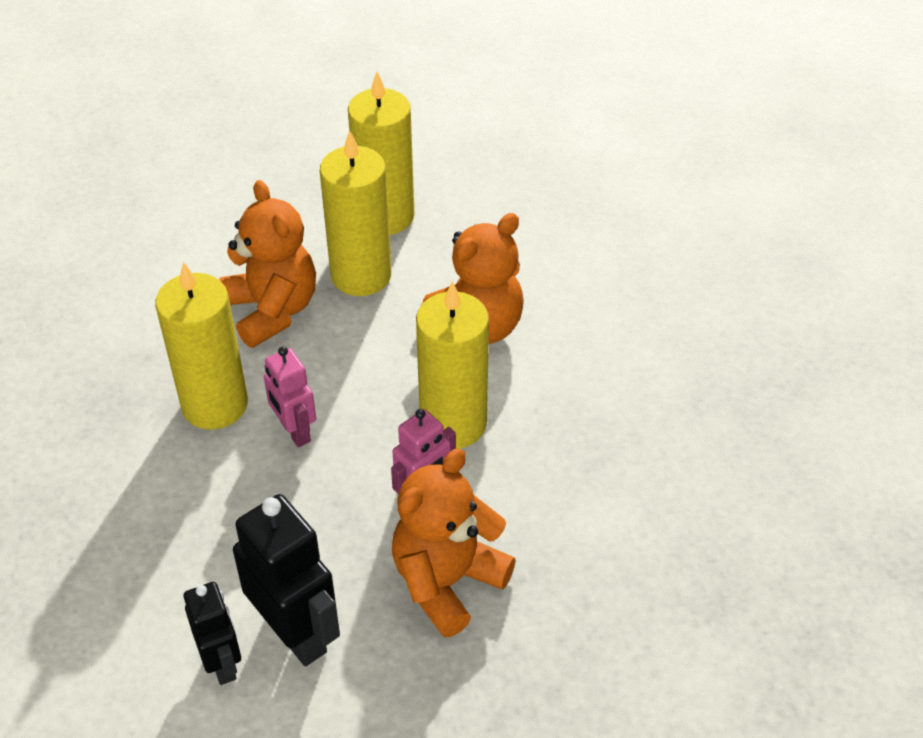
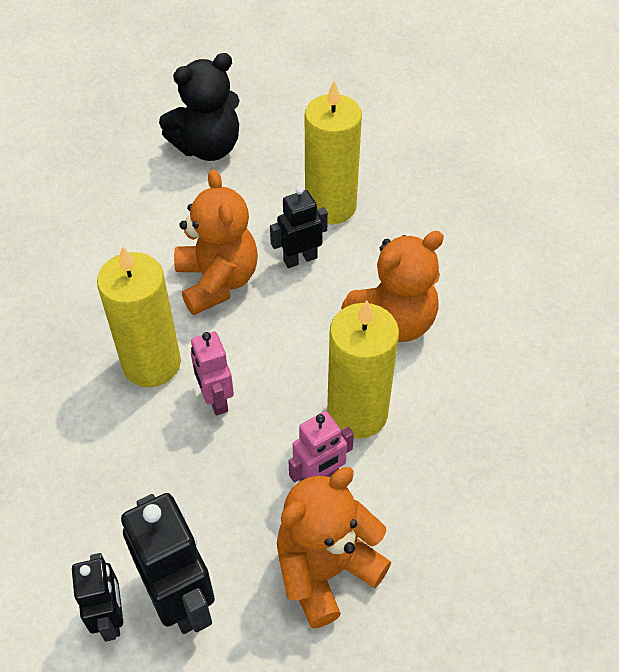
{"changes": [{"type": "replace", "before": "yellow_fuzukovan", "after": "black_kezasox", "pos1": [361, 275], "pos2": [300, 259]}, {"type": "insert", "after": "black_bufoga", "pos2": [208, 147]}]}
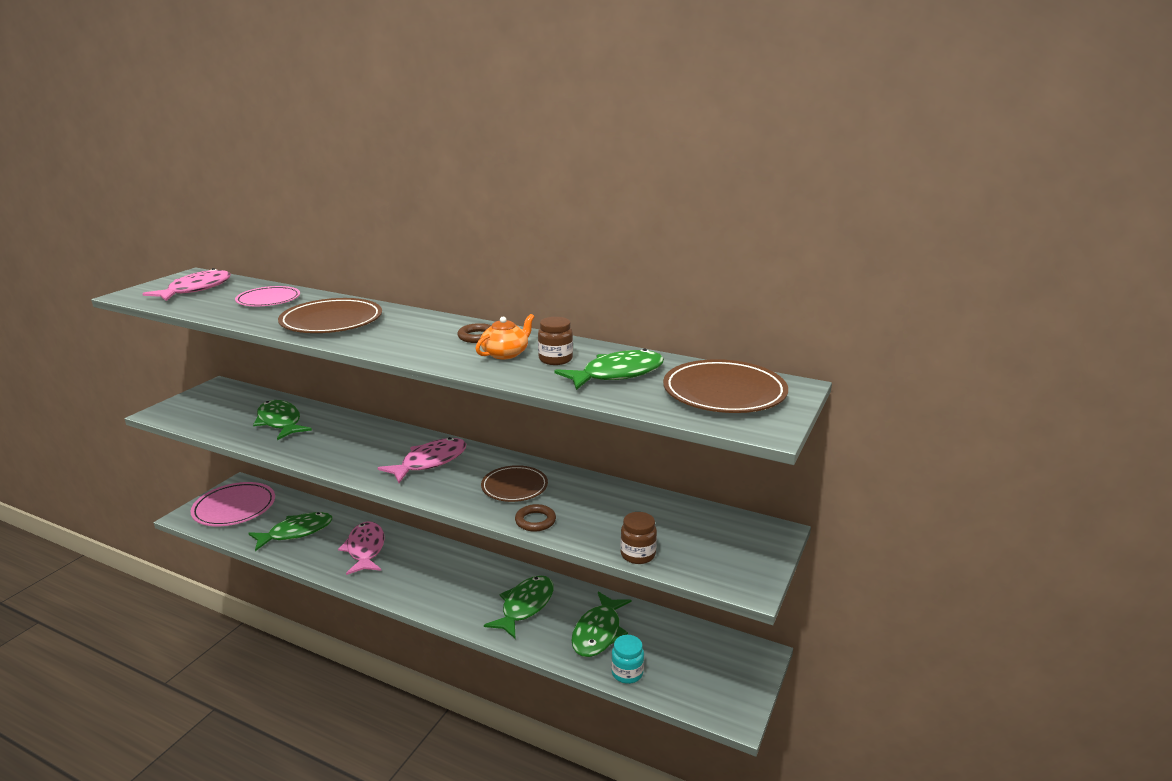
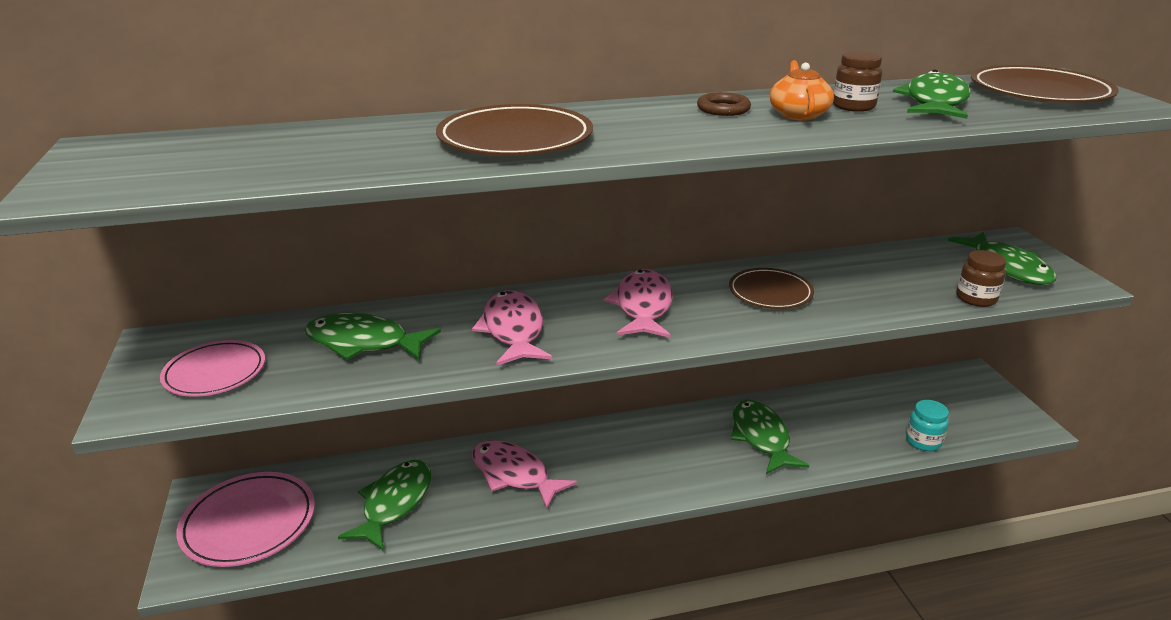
{"changes": [{"type": "move", "before": "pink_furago", "pos1": [196, 289], "pos2": [513, 330]}, {"type": "move", "before": "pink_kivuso", "pos1": [268, 300], "pos2": [215, 373]}, {"type": "delete", "before": "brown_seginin", "pos1": [535, 521]}, {"type": "move", "before": "green_furago", "pos1": [598, 632], "pos2": [1007, 267]}]}
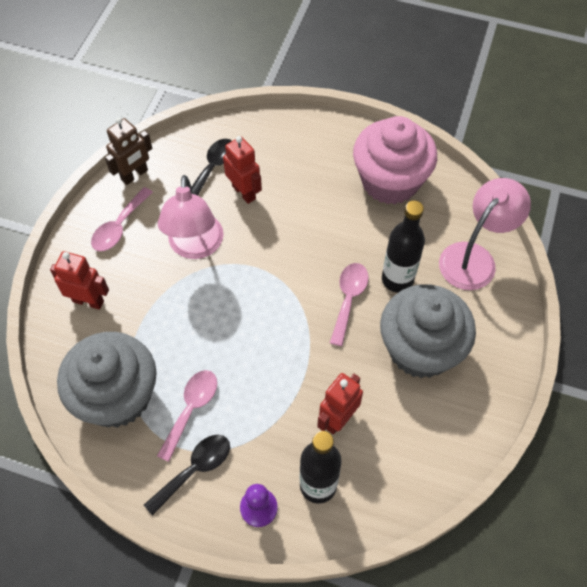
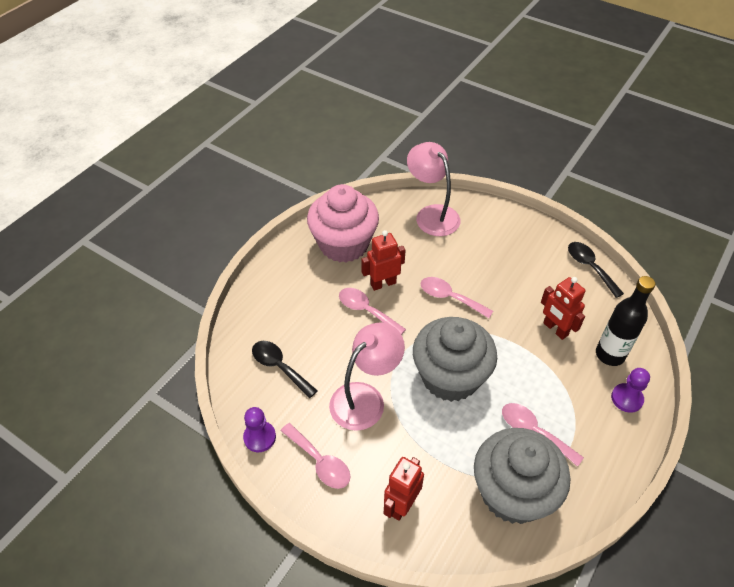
{"changes": [{"type": "replace", "before": "brown_kezasox", "after": "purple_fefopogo", "pos1": [134, 175], "pos2": [259, 437]}, {"type": "move", "before": "red_kezasox", "pos1": [244, 192], "pos2": [383, 283]}, {"type": "rotate", "before": "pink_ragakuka", "pos1": [195, 247], "pos2": [365, 398], "turn": -60}, {"type": "delete", "before": "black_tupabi", "pos1": [397, 279]}, {"type": "move", "before": "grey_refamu", "pos1": [420, 349], "pos2": [450, 377]}, {"type": "move", "before": "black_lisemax", "pos1": [195, 469], "pos2": [590, 267]}, {"type": "insert", "after": "pink_lisemax", "pos2": [366, 311]}]}
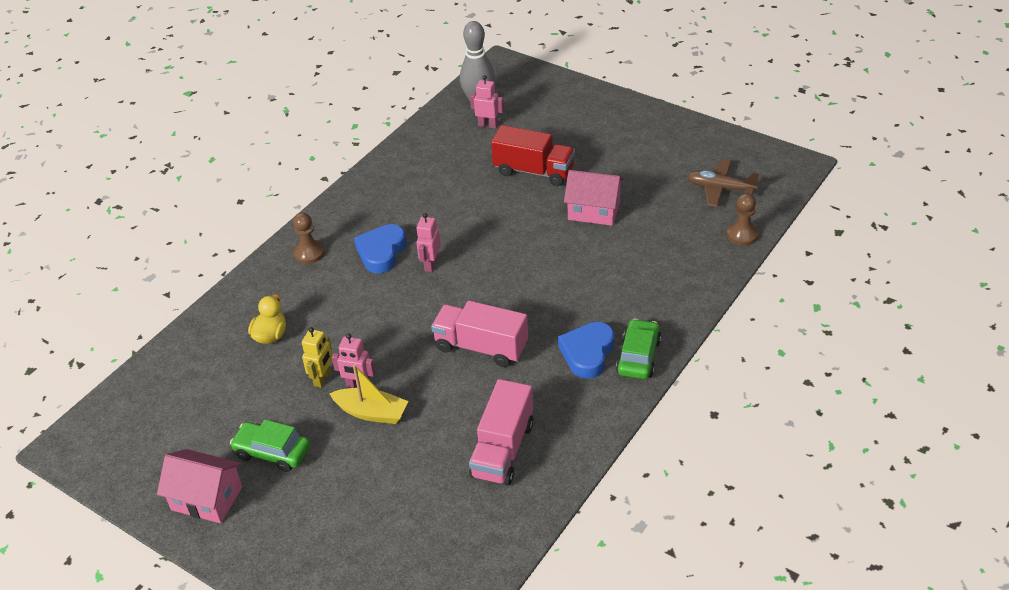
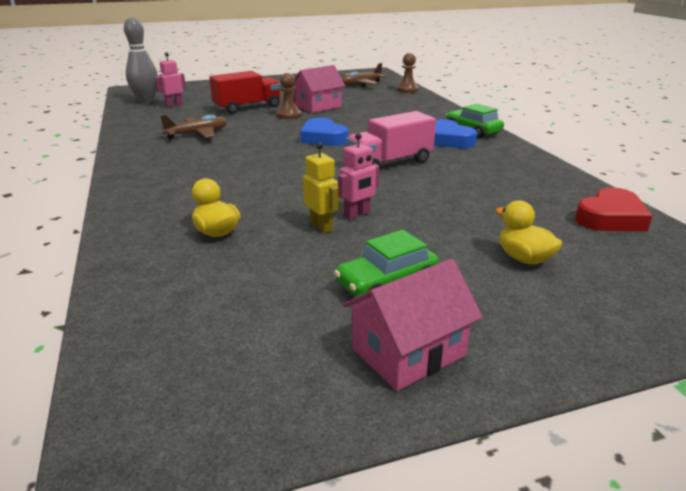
{"changes": [{"type": "move", "before": "brown_fefopogo", "pos1": [309, 253], "pos2": [289, 115]}, {"type": "delete", "before": "pink_kezasox", "pos1": [430, 264]}, {"type": "move", "before": "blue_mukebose", "pos1": [381, 252], "pos2": [323, 138]}, {"type": "delete", "before": "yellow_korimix", "pos1": [372, 412]}, {"type": "delete", "before": "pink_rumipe", "pos1": [503, 450]}, {"type": "insert", "after": "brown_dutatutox", "pos2": [198, 134]}, {"type": "insert", "after": "red_mukebose", "pos2": [610, 218]}, {"type": "insert", "after": "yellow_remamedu", "pos2": [524, 258]}]}
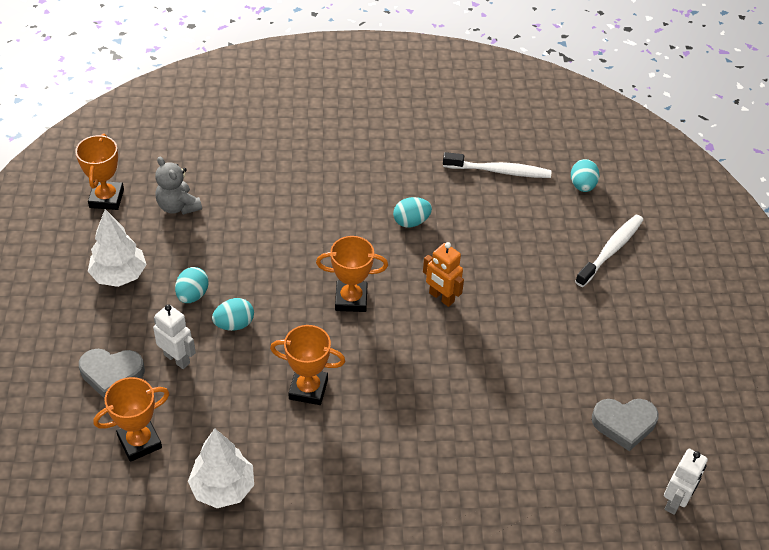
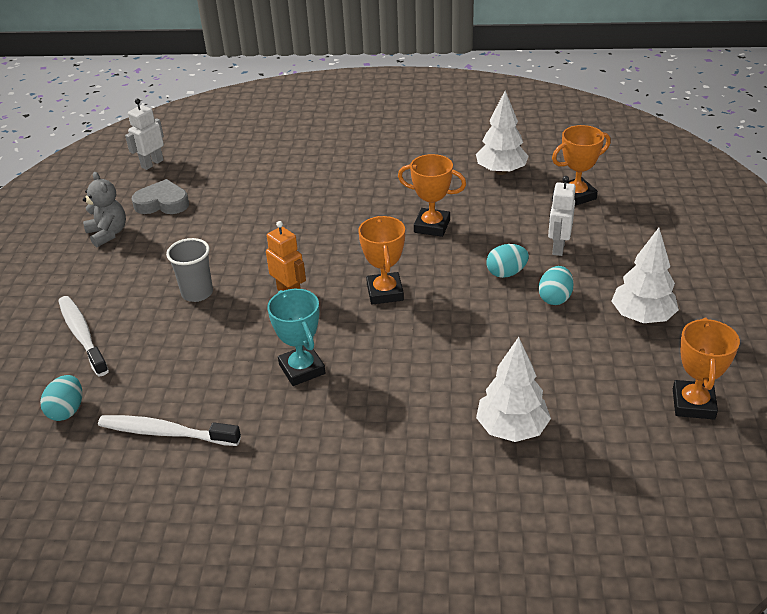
{"changes": [{"type": "move", "before": "grey_bufoga", "pos1": [178, 206], "pos2": [108, 234]}, {"type": "replace", "before": "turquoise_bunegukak", "after": "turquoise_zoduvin", "pos1": [411, 222], "pos2": [302, 369]}, {"type": "rotate", "before": "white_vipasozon", "pos1": [611, 250], "pos2": [82, 335], "turn": 105}, {"type": "rotate", "before": "orange_zoduvin", "pos1": [351, 299], "pos2": [385, 292], "turn": 75}, {"type": "rotate", "before": "white_kezasox", "pos1": [177, 359], "pos2": [558, 247], "turn": 60}, {"type": "delete", "before": "grey_mukebose", "pos1": [111, 374]}, {"type": "insert", "after": "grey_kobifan", "pos2": [197, 293]}, {"type": "insert", "after": "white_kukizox", "pos2": [512, 429]}]}
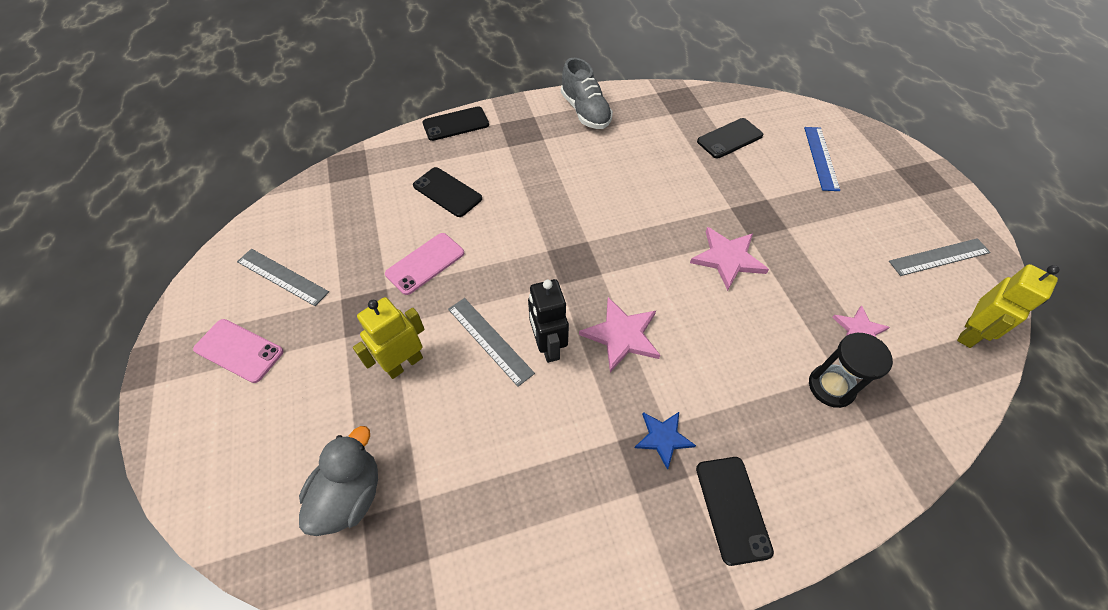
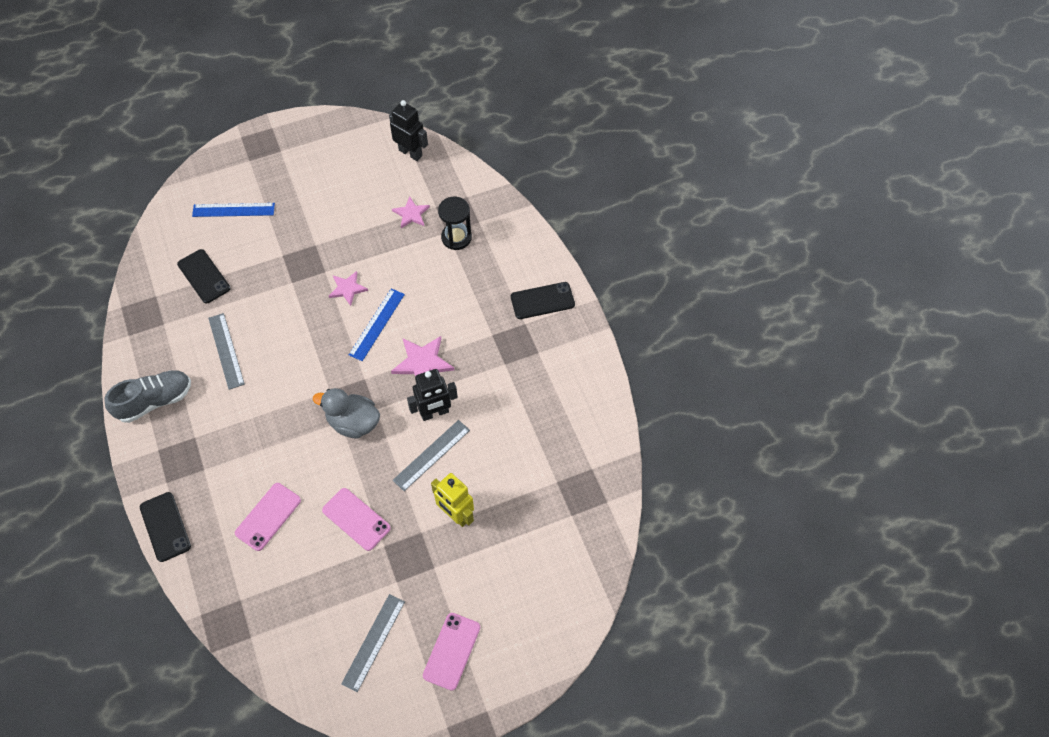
{"changes": [{"type": "recolor", "before": "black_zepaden", "after": "pink_zepaden", "pos1": [447, 192], "pos2": [268, 516]}, {"type": "resize", "before": "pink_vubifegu", "pos1": [727, 258], "pos2": [347, 289], "scale": 0.65}, {"type": "move", "before": "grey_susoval", "pos1": [939, 257], "pos2": [226, 350]}, {"type": "recolor", "before": "yellow_kezasox", "after": "black_kezasox", "pos1": [969, 333], "pos2": [410, 153]}, {"type": "delete", "before": "blue_vubifegu", "pos1": [663, 438]}, {"type": "move", "before": "grey_remamedu", "pos1": [350, 495], "pos2": [353, 422]}, {"type": "insert", "after": "blue_susoval", "pos2": [376, 324]}]}
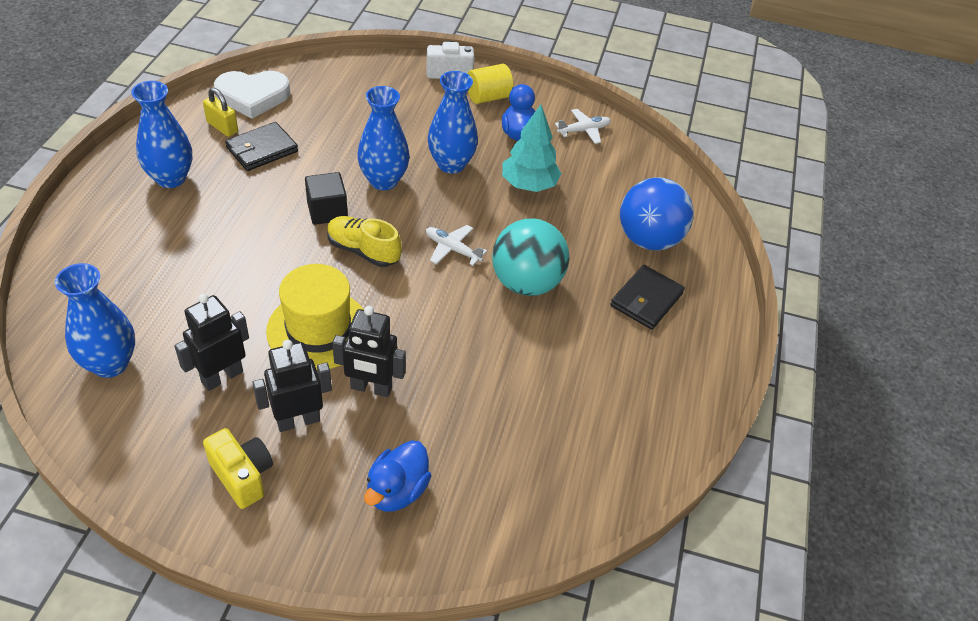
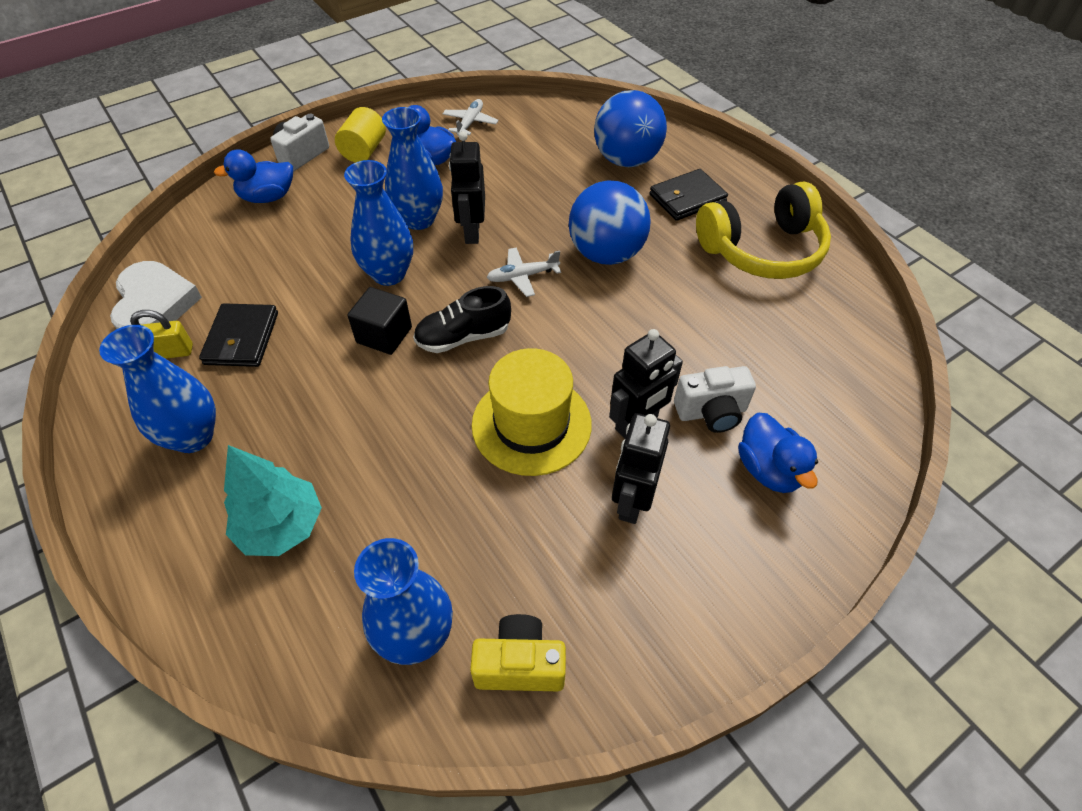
{"changes": [{"type": "rotate", "before": "white_mukebose", "pos1": [253, 96], "pos2": [154, 304], "turn": -45}, {"type": "move", "before": "turquoise_kukizox", "pos1": [529, 185], "pos2": [281, 526]}, {"type": "recolor", "before": "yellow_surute", "after": "black_surute", "pos1": [363, 251], "pos2": [463, 337]}, {"type": "recolor", "before": "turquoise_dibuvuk", "after": "blue_dibuvuk", "pos1": [526, 283], "pos2": [606, 254]}, {"type": "rotate", "before": "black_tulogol", "pos1": [646, 300], "pos2": [687, 198], "turn": 75}, {"type": "move", "before": "black_kezasox", "pos1": [222, 376], "pos2": [471, 232]}, {"type": "move", "before": "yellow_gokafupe", "pos1": [242, 476], "pos2": [520, 664]}, {"type": "insert", "after": "blue_remamedu", "pos2": [268, 197]}, {"type": "insert", "after": "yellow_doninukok", "pos2": [762, 249]}, {"type": "insert", "after": "white_gokafupe", "pos2": [711, 412]}]}
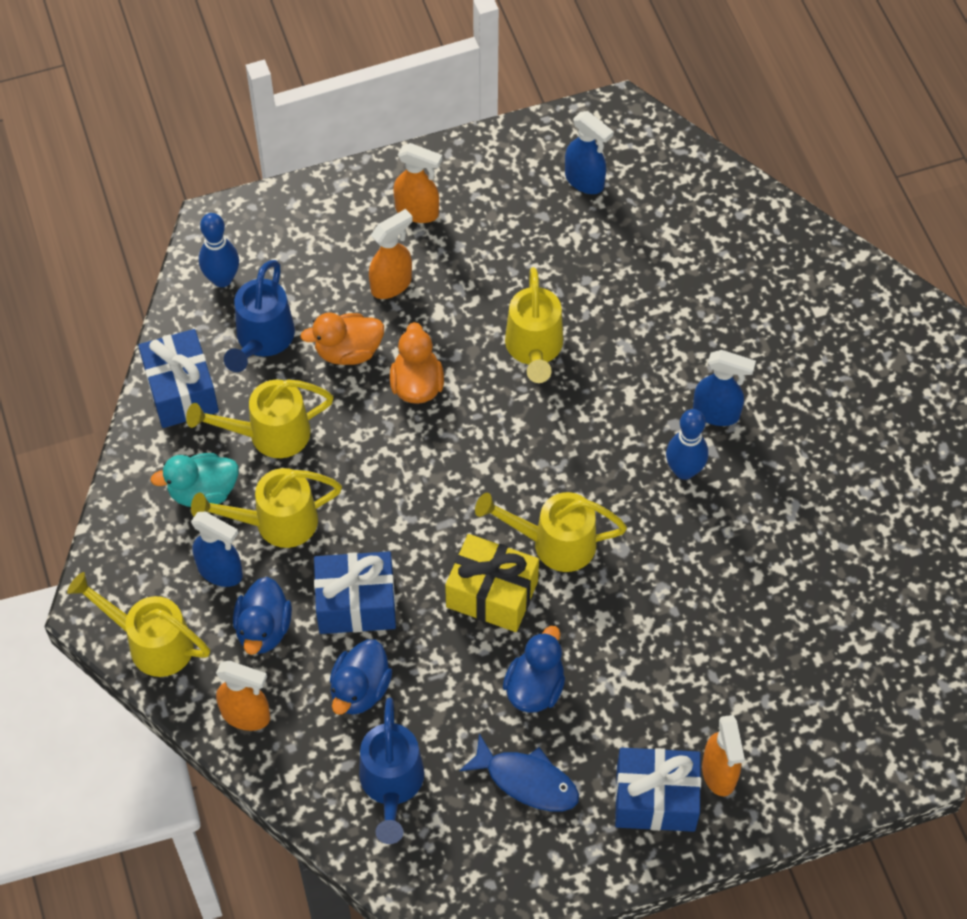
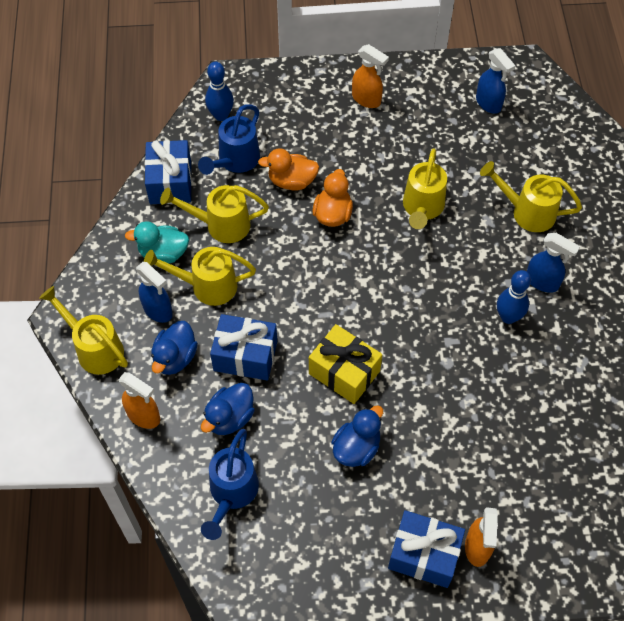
{"changes": [{"type": "delete", "before": "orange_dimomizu", "pos1": [392, 284]}, {"type": "move", "before": "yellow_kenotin", "pos1": [554, 543], "pos2": [527, 212]}, {"type": "delete", "before": "blue_furago", "pos1": [527, 781]}]}
